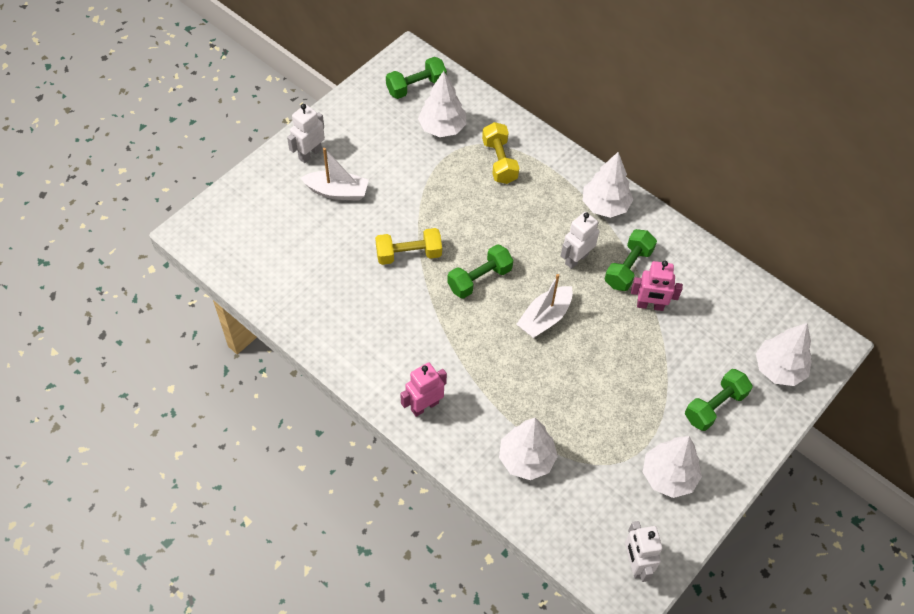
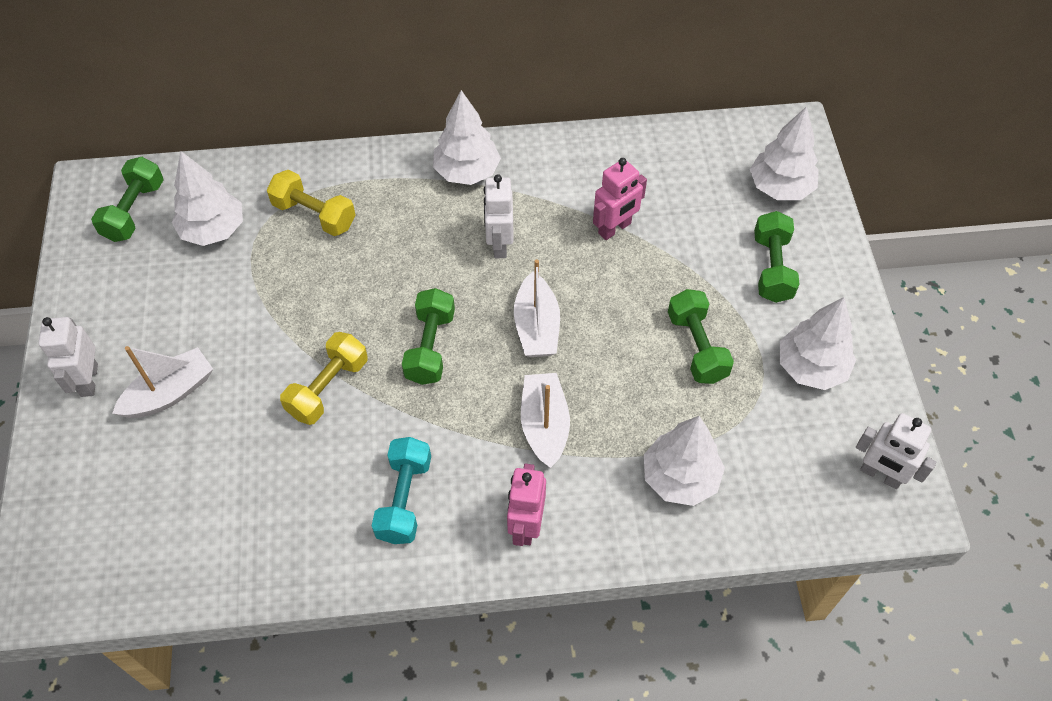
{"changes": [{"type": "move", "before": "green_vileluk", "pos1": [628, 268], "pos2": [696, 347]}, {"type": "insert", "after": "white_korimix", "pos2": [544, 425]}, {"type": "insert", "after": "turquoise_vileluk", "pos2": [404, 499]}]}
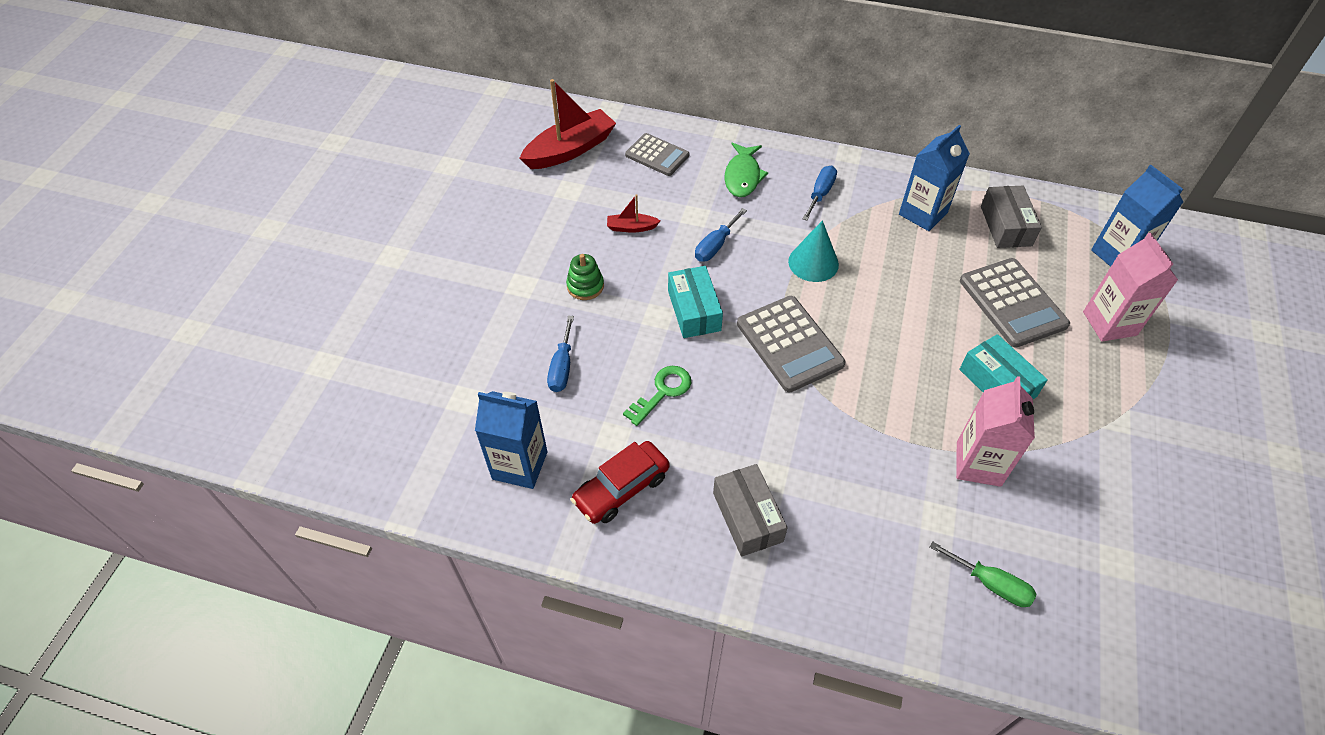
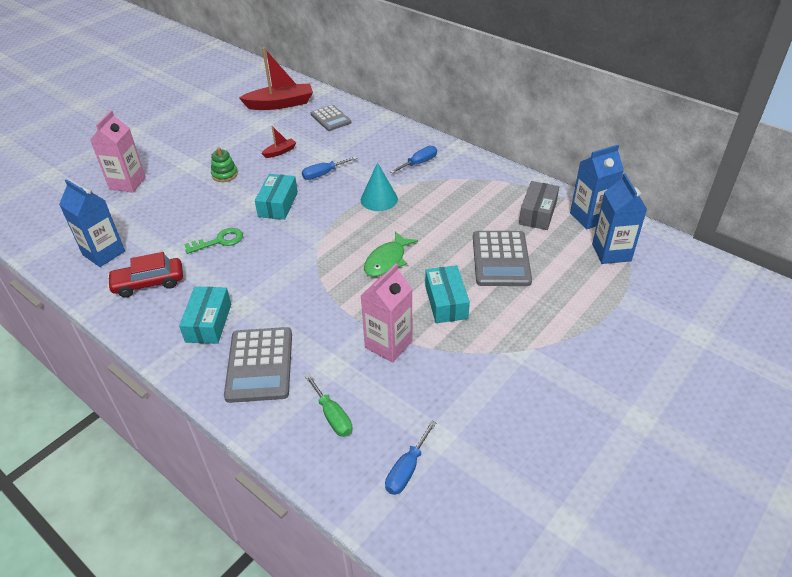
{"changes": [{"type": "move", "before": "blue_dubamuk", "pos1": [923, 213], "pos2": [590, 217]}, {"type": "move", "before": "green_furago", "pos1": [743, 176], "pos2": [387, 261]}, {"type": "rotate", "before": "red_korimix", "pos1": [631, 227], "pos2": [280, 152], "turn": 120}, {"type": "move", "before": "pink_dubamuk", "pos1": [1109, 323], "pos2": [127, 183]}, {"type": "move", "before": "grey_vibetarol", "pos1": [789, 344], "pos2": [260, 365]}, {"type": "move", "before": "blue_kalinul", "pos1": [562, 367], "pos2": [407, 469]}, {"type": "recolor", "before": "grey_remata", "after": "turquoise_remata", "pos1": [747, 517], "pos2": [209, 323]}]}
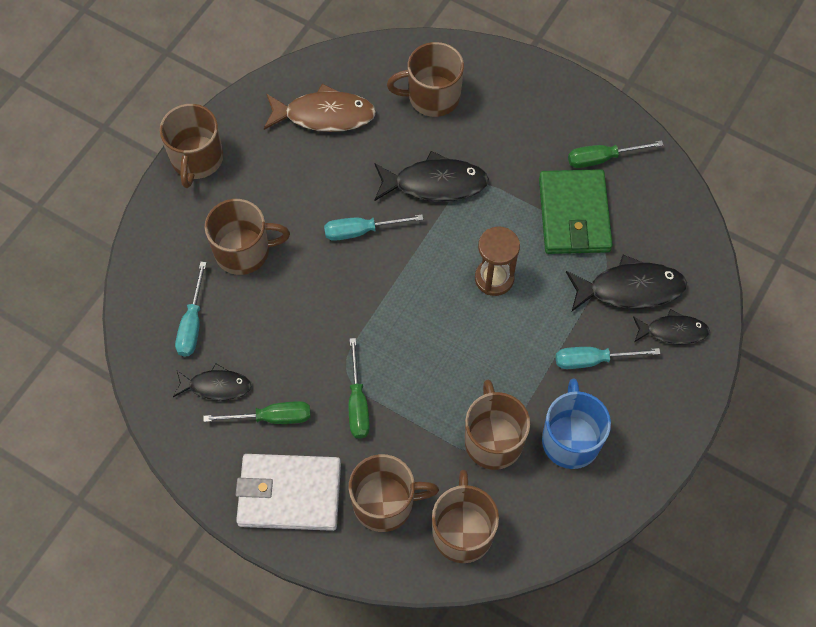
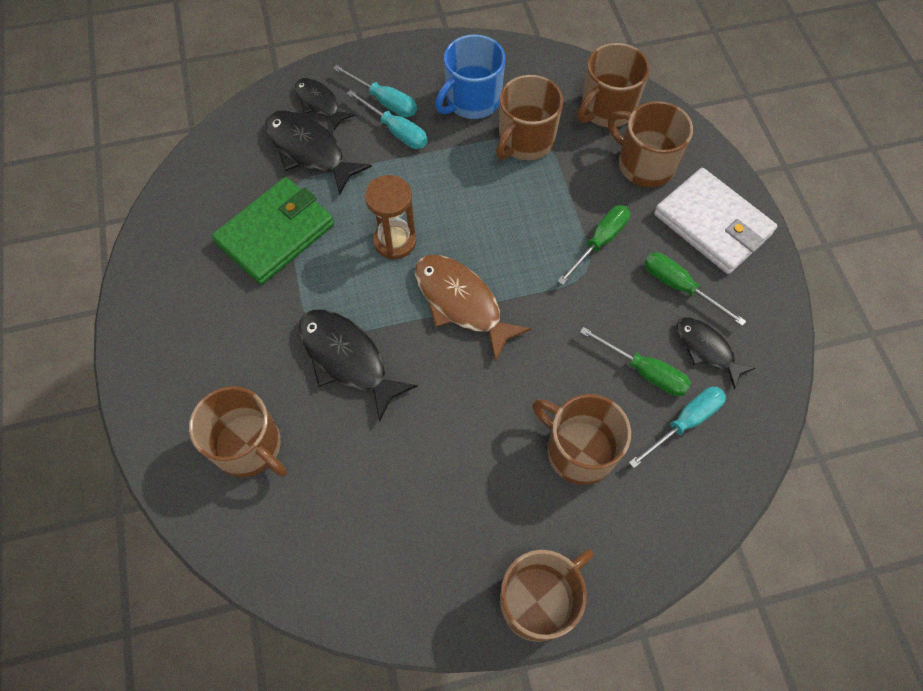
{"changes": [{"type": "move", "before": "brown_furago", "pos1": [324, 115], "pos2": [461, 303]}, {"type": "move", "before": "green_kalinul", "pos1": [602, 158], "pos2": [644, 371]}, {"type": "move", "before": "turquoise_kalinul", "pos1": [361, 231], "pos2": [385, 101]}]}
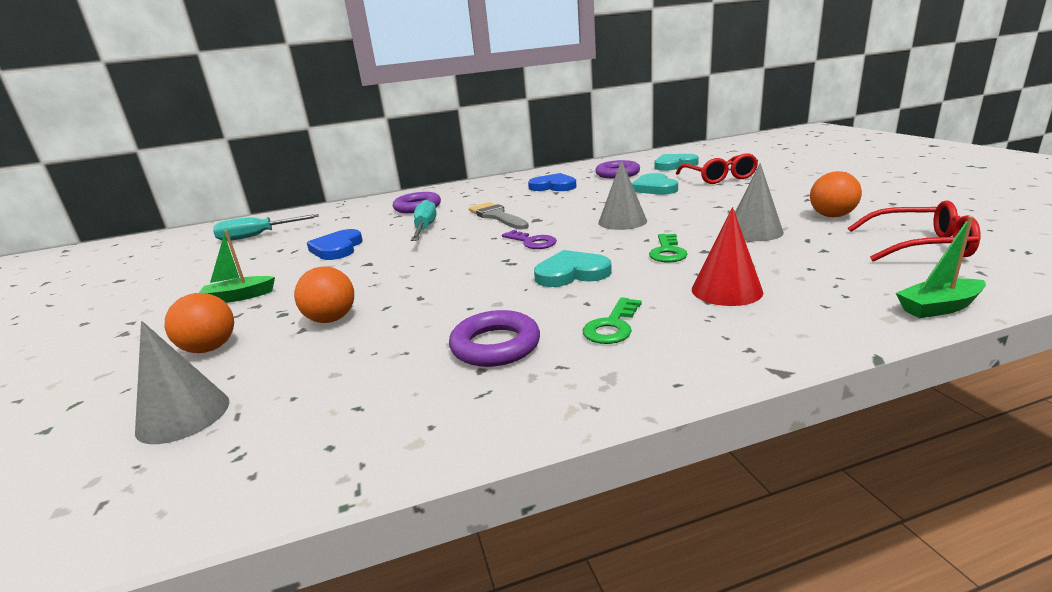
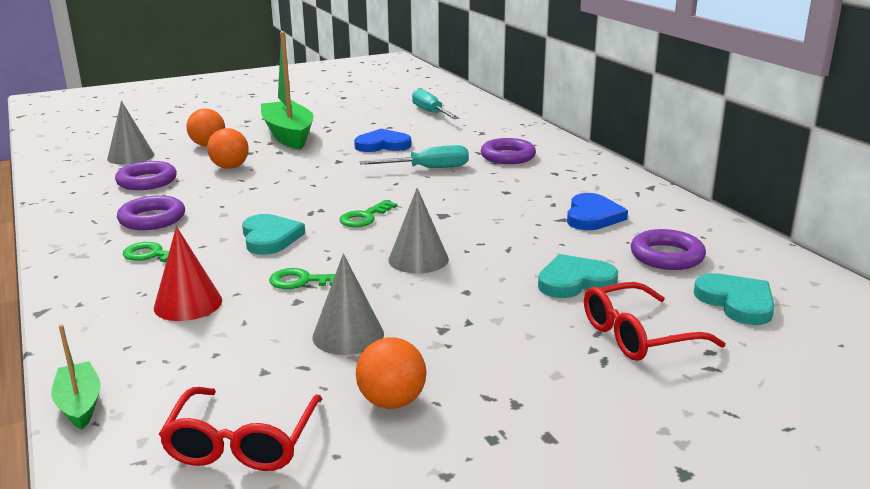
{"changes": [{"type": "delete", "before": "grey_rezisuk", "pos1": [496, 216]}, {"type": "resize", "before": "green_korimix", "pos1": [239, 297], "pos2": [288, 135], "scale": 2.05}, {"type": "recolor", "before": "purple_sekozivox", "after": "green_sekozivox", "pos1": [532, 242], "pos2": [365, 217]}, {"type": "insert", "after": "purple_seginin", "pos2": [147, 181]}]}
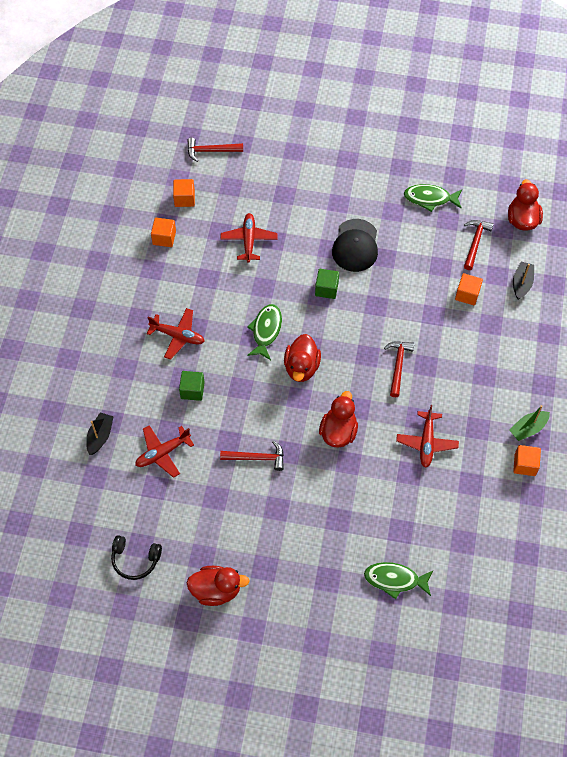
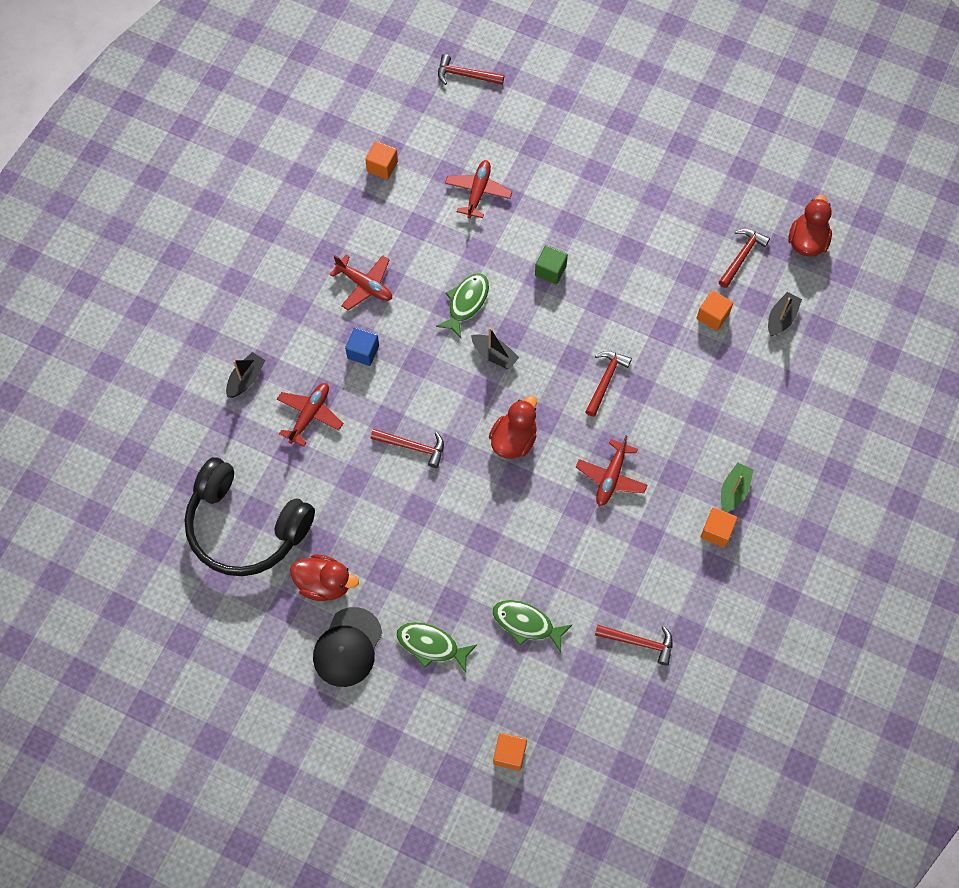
{"changes": [{"type": "move", "before": "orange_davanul", "pos1": [184, 198], "pos2": [509, 754]}, {"type": "move", "before": "green_furago", "pos1": [430, 198], "pos2": [431, 645]}, {"type": "move", "before": "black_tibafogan", "pos1": [355, 246], "pos2": [347, 647]}, {"type": "replace", "before": "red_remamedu", "after": "black_korimix", "pos1": [301, 367], "pos2": [494, 355]}, {"type": "recolor", "before": "green_davanul", "after": "blue_davanul", "pos1": [192, 390], "pos2": [363, 352]}, {"type": "rotate", "before": "green_korimix", "pos1": [528, 428], "pos2": [734, 491], "turn": 135}, {"type": "rotate", "before": "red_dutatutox", "pos1": [163, 453], "pos2": [309, 415], "turn": 135}, {"type": "resize", "before": "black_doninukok", "pos1": [135, 560], "pos2": [245, 527], "scale": 2.17}, {"type": "insert", "after": "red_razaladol", "pos2": [639, 642]}]}
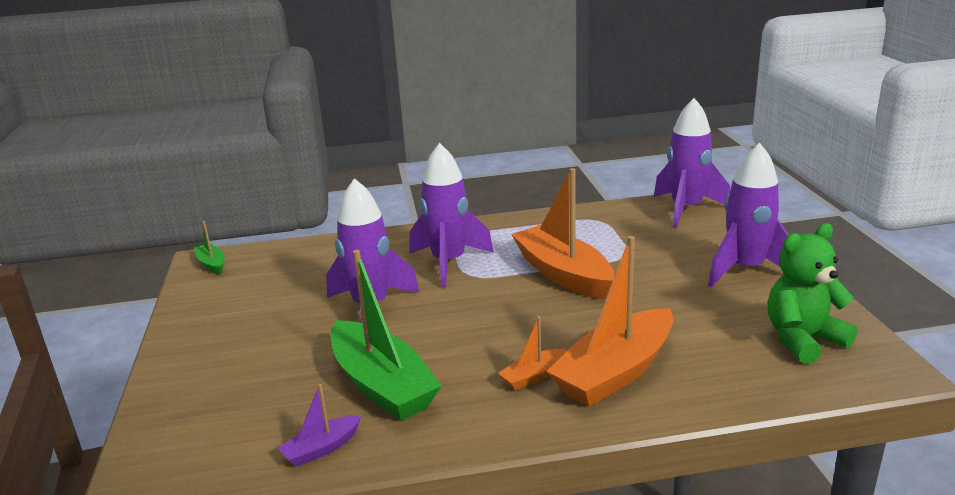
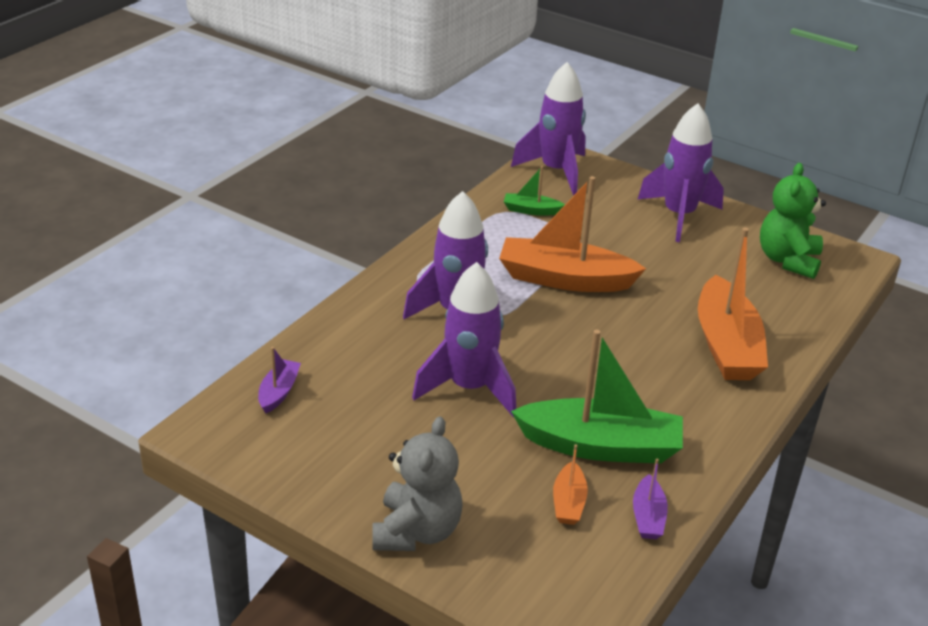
{"changes": [{"type": "move", "before": "green_korimix", "pos1": [212, 264], "pos2": [531, 210]}, {"type": "move", "before": "orange_korimix", "pos1": [533, 376], "pos2": [568, 502]}, {"type": "insert", "after": "purple_korimix", "pos2": [279, 392]}, {"type": "insert", "after": "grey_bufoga", "pos2": [416, 531]}]}
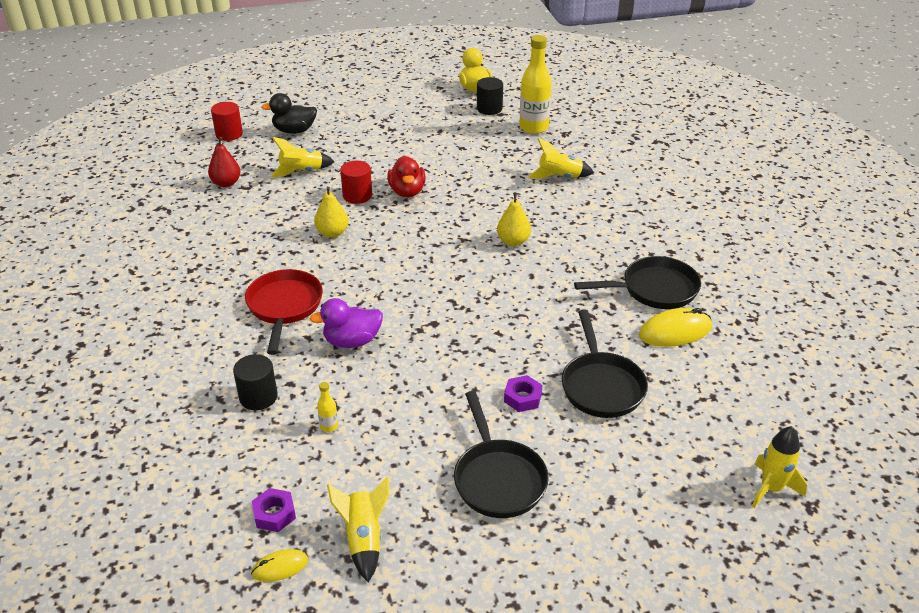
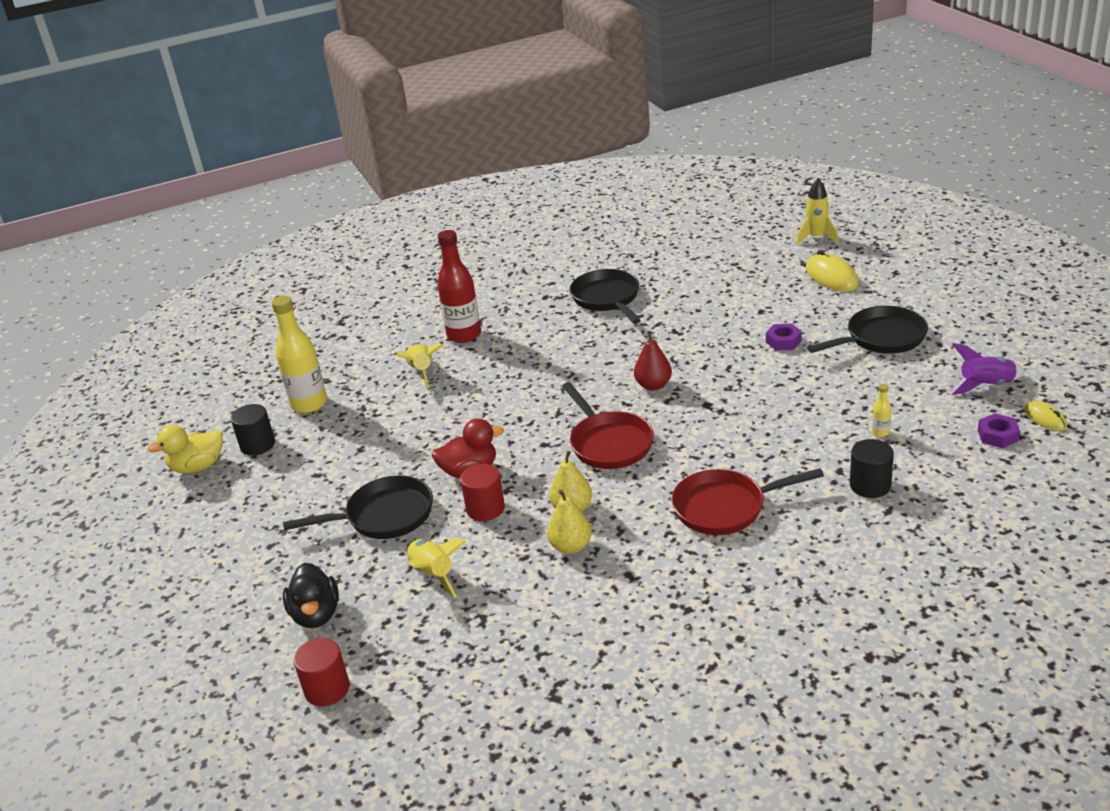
{"changes": [{"type": "move", "before": "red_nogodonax", "pos1": [226, 183], "pos2": [653, 385]}, {"type": "move", "before": "yellow_nogodonax", "pos1": [513, 241], "pos2": [571, 546]}, {"type": "delete", "before": "purple_remamedu", "pos1": [352, 341]}, {"type": "move", "before": "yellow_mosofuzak", "pos1": [675, 331], "pos2": [831, 277]}, {"type": "move", "before": "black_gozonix", "pos1": [601, 385], "pos2": [383, 516]}, {"type": "recolor", "before": "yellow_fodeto", "after": "purple_fodeto", "pos1": [364, 539], "pos2": [986, 386]}, {"type": "insert", "after": "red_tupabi", "pos2": [464, 335]}, {"type": "insert", "after": "red_gozonix", "pos2": [609, 443]}]}
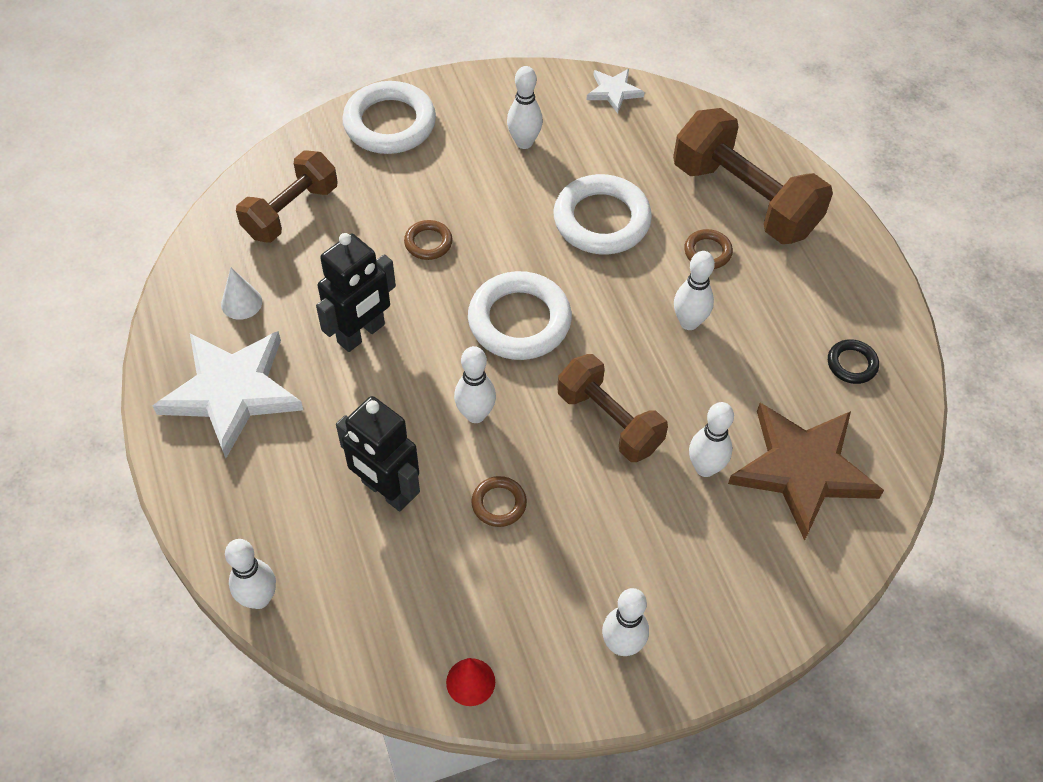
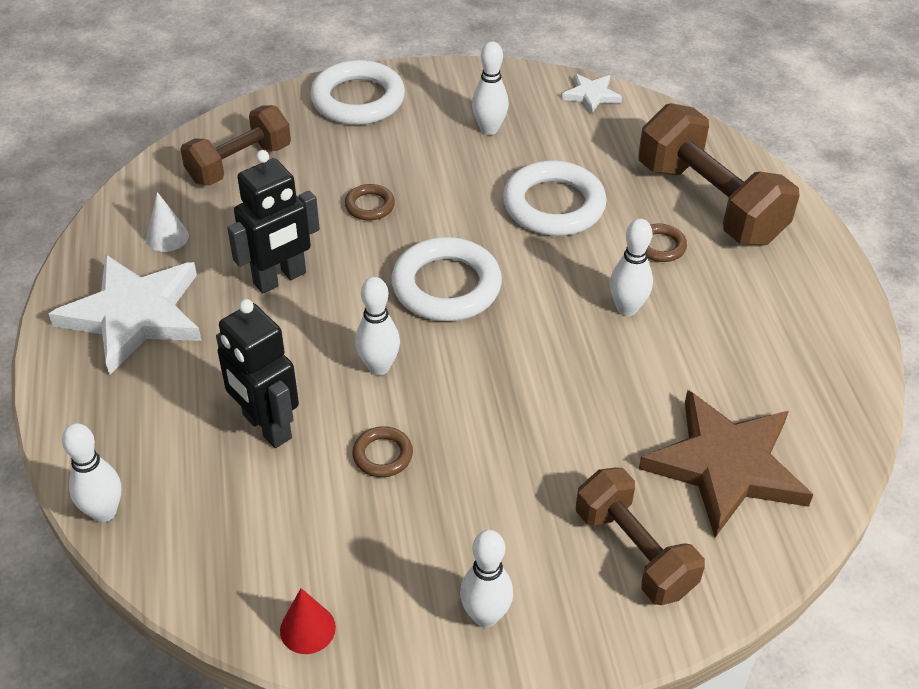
{"changes": [{"type": "delete", "before": "black_seginin", "pos1": [852, 364]}, {"type": "move", "before": "brown_vileluk", "pos1": [609, 421], "pos2": [634, 552]}, {"type": "delete", "before": "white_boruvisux", "pos1": [705, 468]}]}
